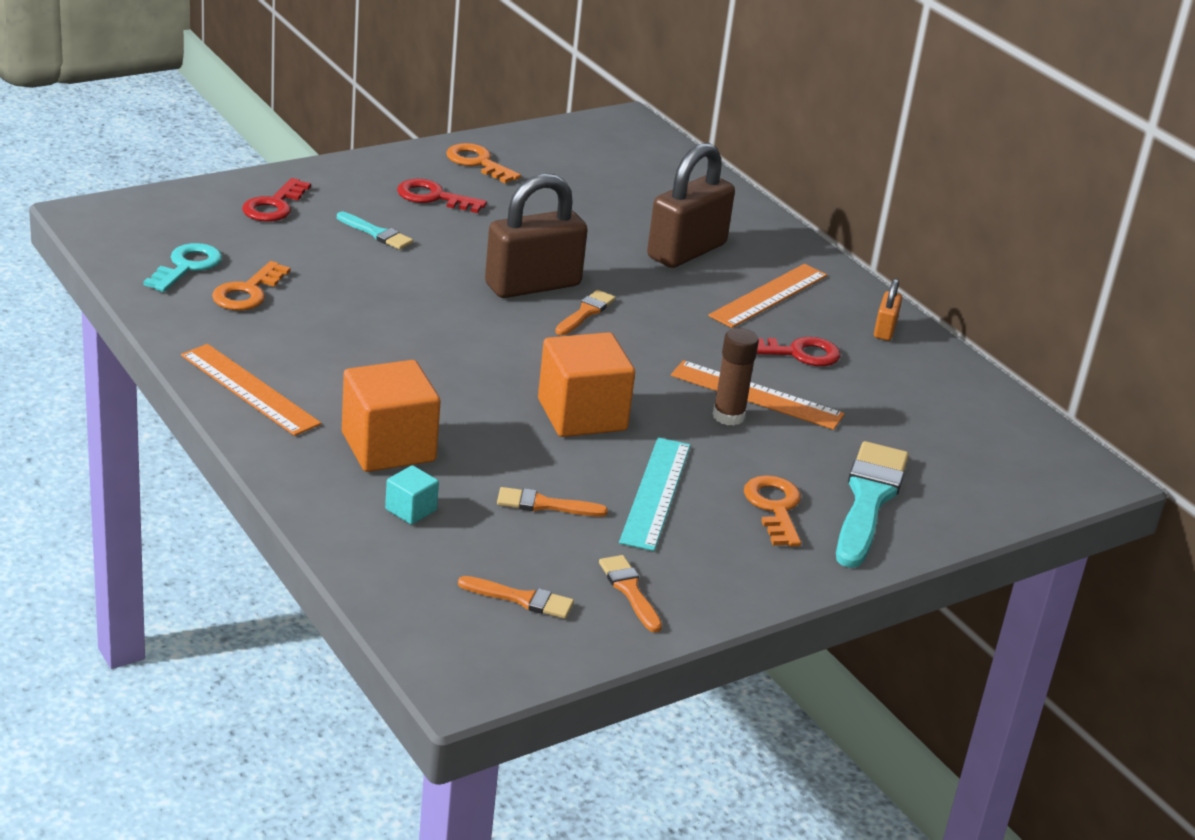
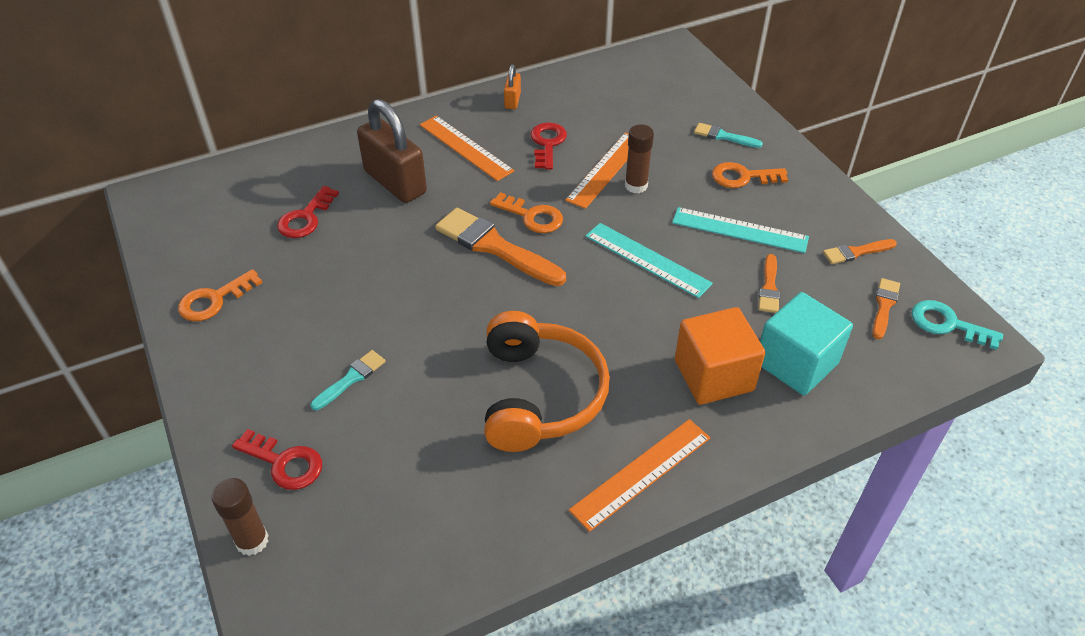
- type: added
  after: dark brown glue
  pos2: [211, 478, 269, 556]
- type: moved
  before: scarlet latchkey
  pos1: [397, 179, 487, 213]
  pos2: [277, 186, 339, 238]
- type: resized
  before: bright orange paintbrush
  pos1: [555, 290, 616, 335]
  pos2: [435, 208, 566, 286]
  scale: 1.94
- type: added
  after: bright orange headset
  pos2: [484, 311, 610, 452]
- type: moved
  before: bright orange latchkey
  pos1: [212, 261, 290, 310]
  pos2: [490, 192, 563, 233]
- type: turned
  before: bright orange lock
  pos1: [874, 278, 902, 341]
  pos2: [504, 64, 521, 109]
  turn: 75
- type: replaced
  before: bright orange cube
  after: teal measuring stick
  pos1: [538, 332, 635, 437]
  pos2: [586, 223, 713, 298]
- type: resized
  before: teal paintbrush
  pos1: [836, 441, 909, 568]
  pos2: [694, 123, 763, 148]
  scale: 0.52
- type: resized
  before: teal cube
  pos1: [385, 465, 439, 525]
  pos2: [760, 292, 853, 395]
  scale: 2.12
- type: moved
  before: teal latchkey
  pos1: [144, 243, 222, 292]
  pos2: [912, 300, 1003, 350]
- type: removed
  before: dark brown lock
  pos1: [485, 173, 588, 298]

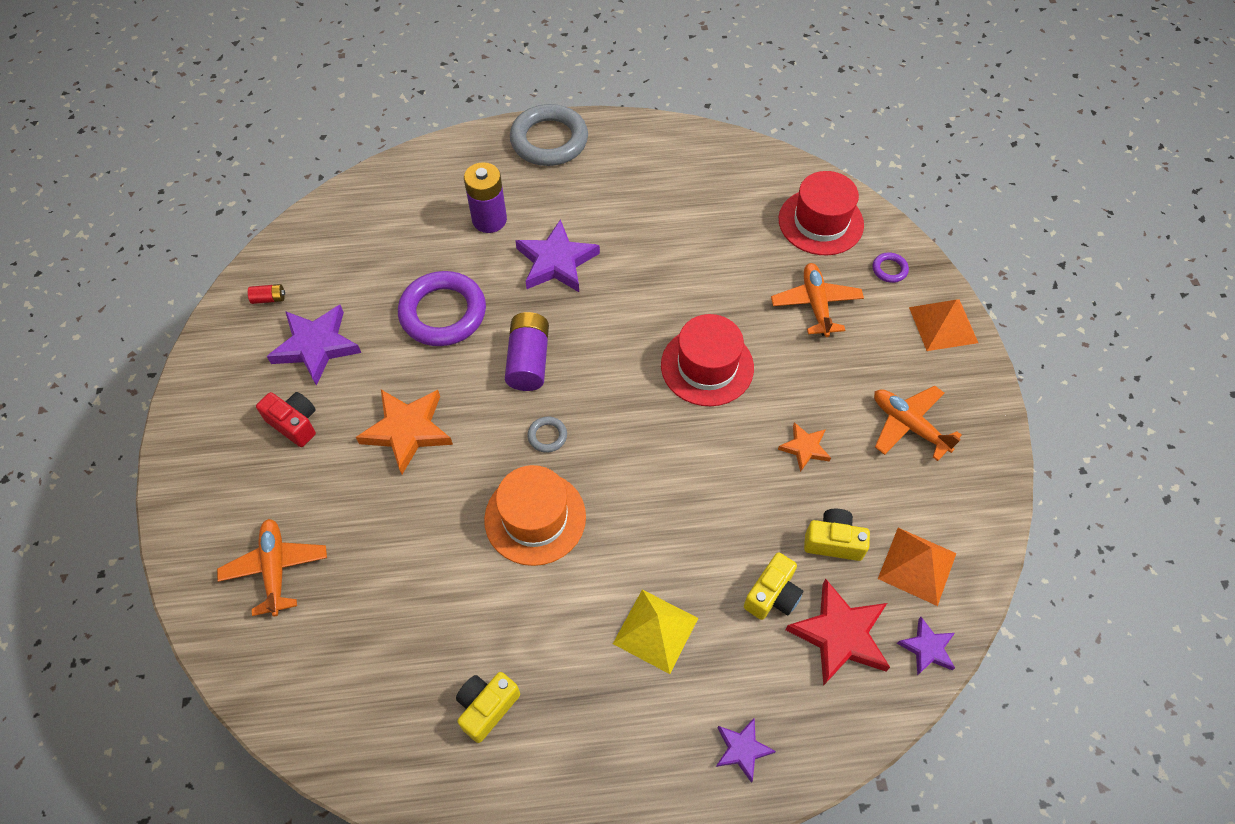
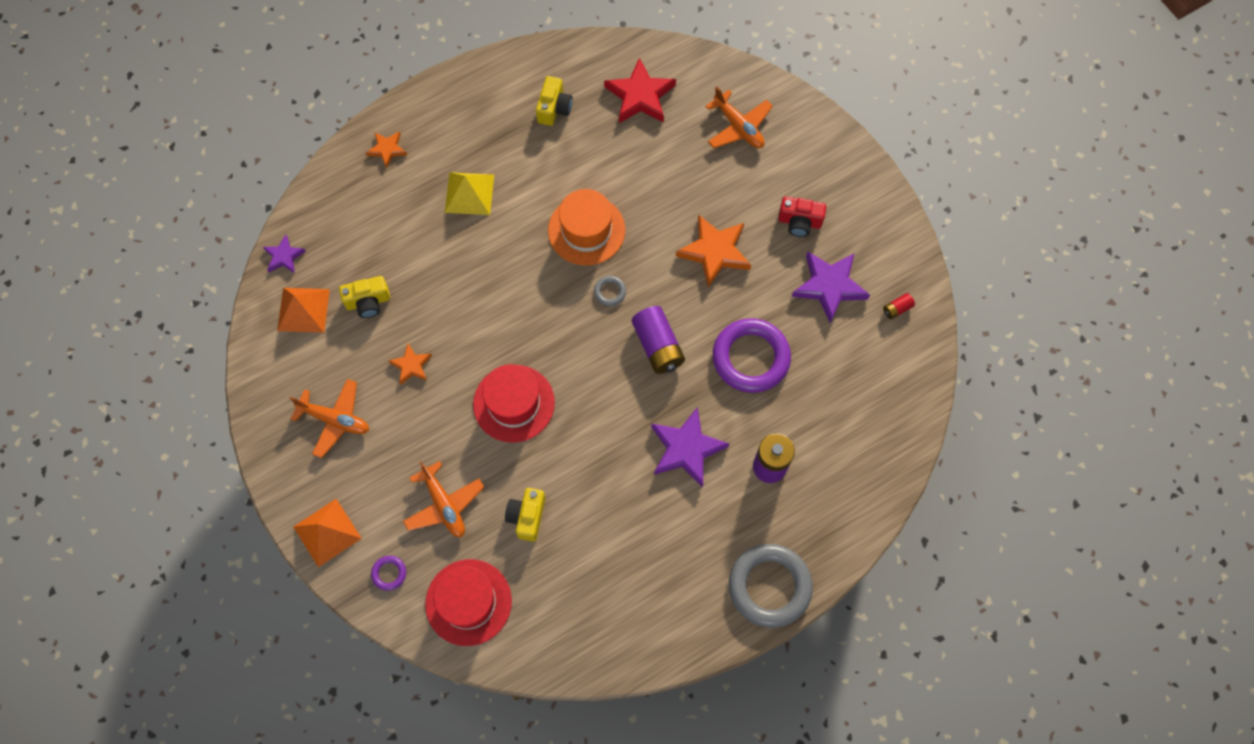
- type: recoloured
  before: violet five-pointed star
  after: bright orange five-pointed star
  pos1: [716, 718, 776, 783]
  pos2: [366, 131, 407, 168]
- type: moved
  before: golden compact camera
  pos1: [744, 552, 803, 620]
  pos2: [505, 488, 545, 542]
- type: moved
  before: scarlet five-pointed star
  pos1: [785, 579, 890, 686]
  pos2: [604, 58, 676, 123]

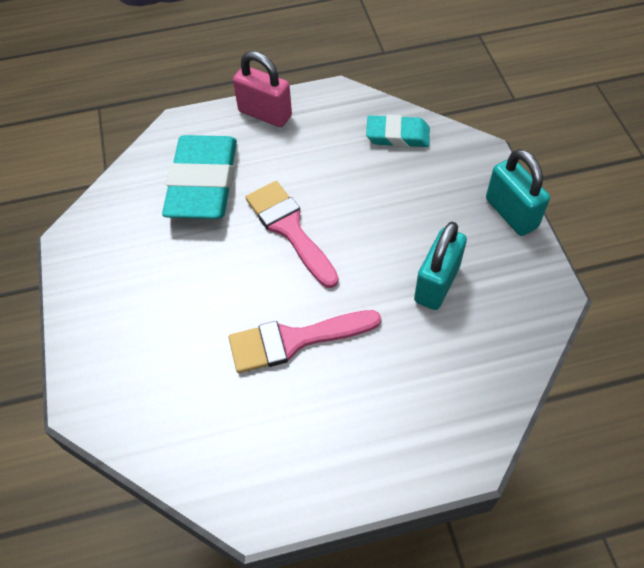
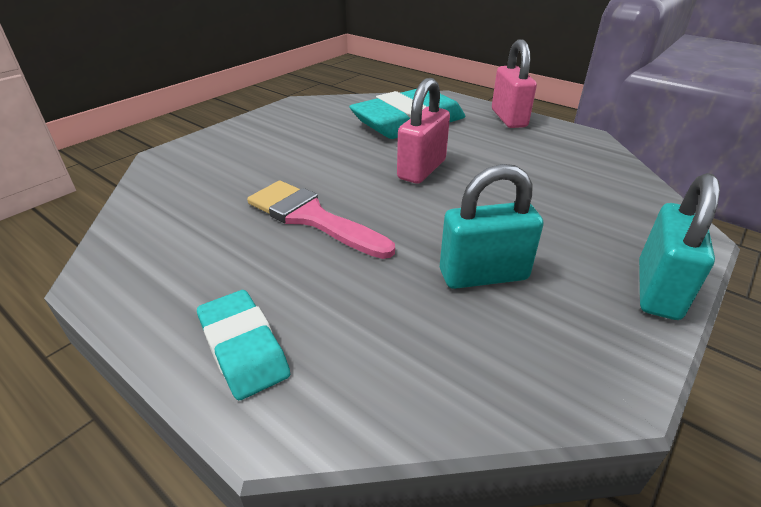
- type: moved
  before: teal gum eraser
  pos1: [366, 115, 430, 147]
  pos2: [197, 290, 290, 400]
- type: replaced
  before: rosy paintbrush
  after: rosy lock
  pos1: [245, 181, 339, 288]
  pos2: [397, 78, 450, 184]

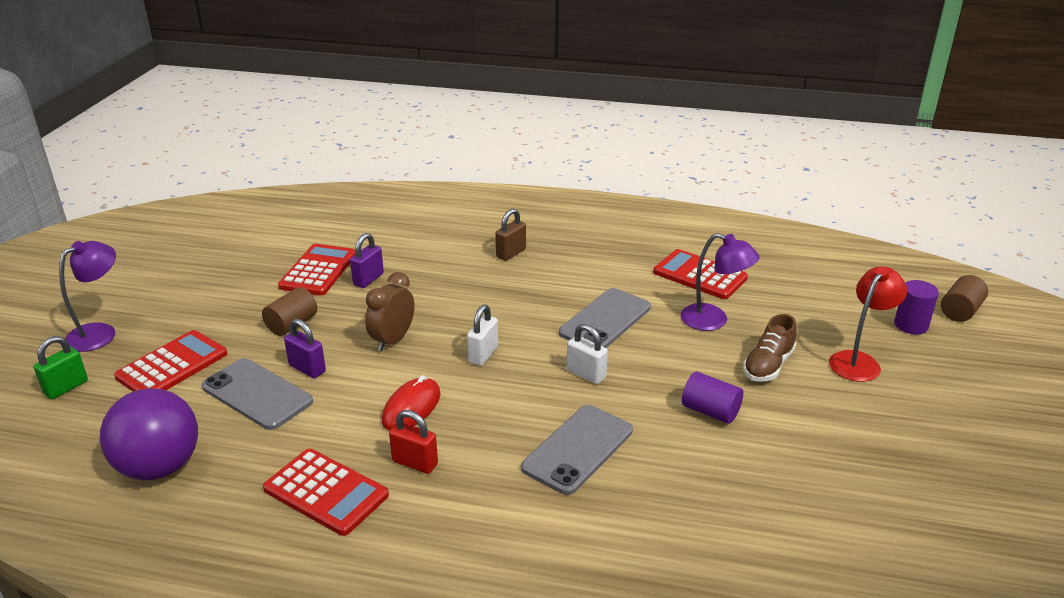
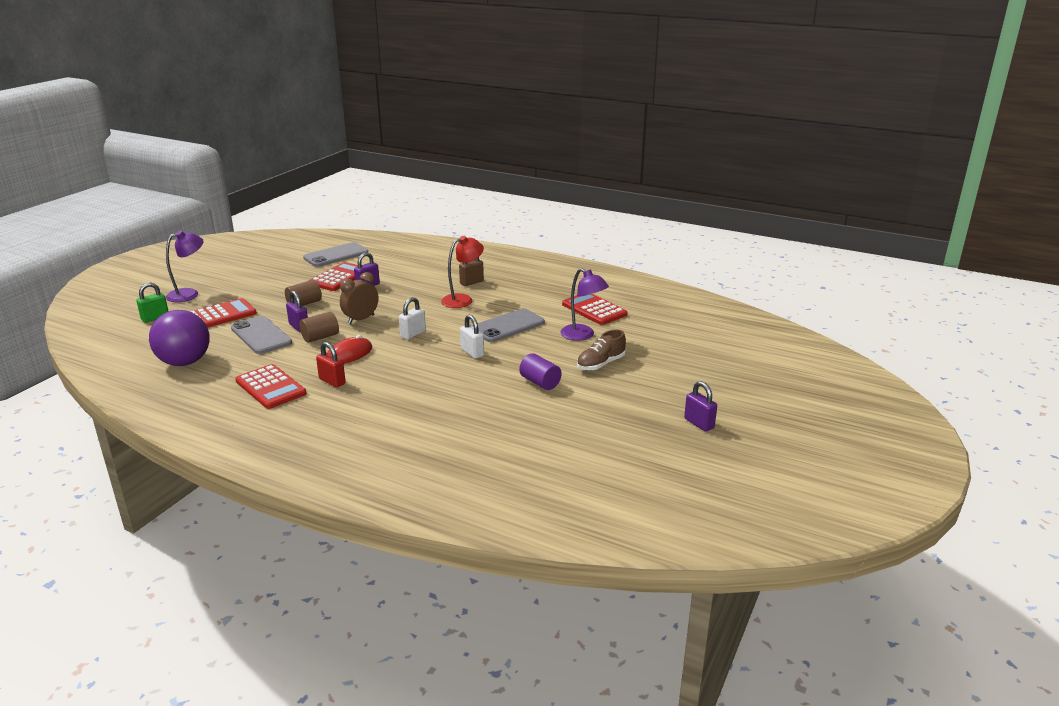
- type: moved
  before: dark brown solid cylinder
  pos1: [941, 275, 988, 322]
  pos2: [299, 312, 339, 343]
- type: moved
  before: gray smartphone
  pos1: [521, 405, 633, 495]
  pos2: [303, 242, 368, 267]
- type: moved
  before: scarlet lamp
  pos1: [829, 266, 907, 382]
  pos2: [441, 236, 484, 308]
- type: added
  after: violet lock
  pos2: [684, 381, 717, 432]
- type: removed
  before: violet solid cylinder
  pos1: [894, 280, 939, 334]

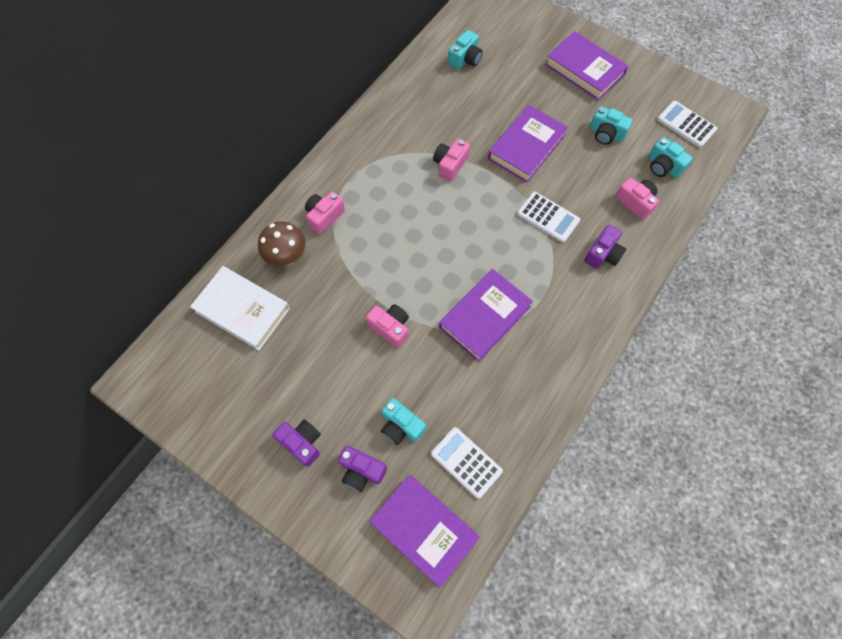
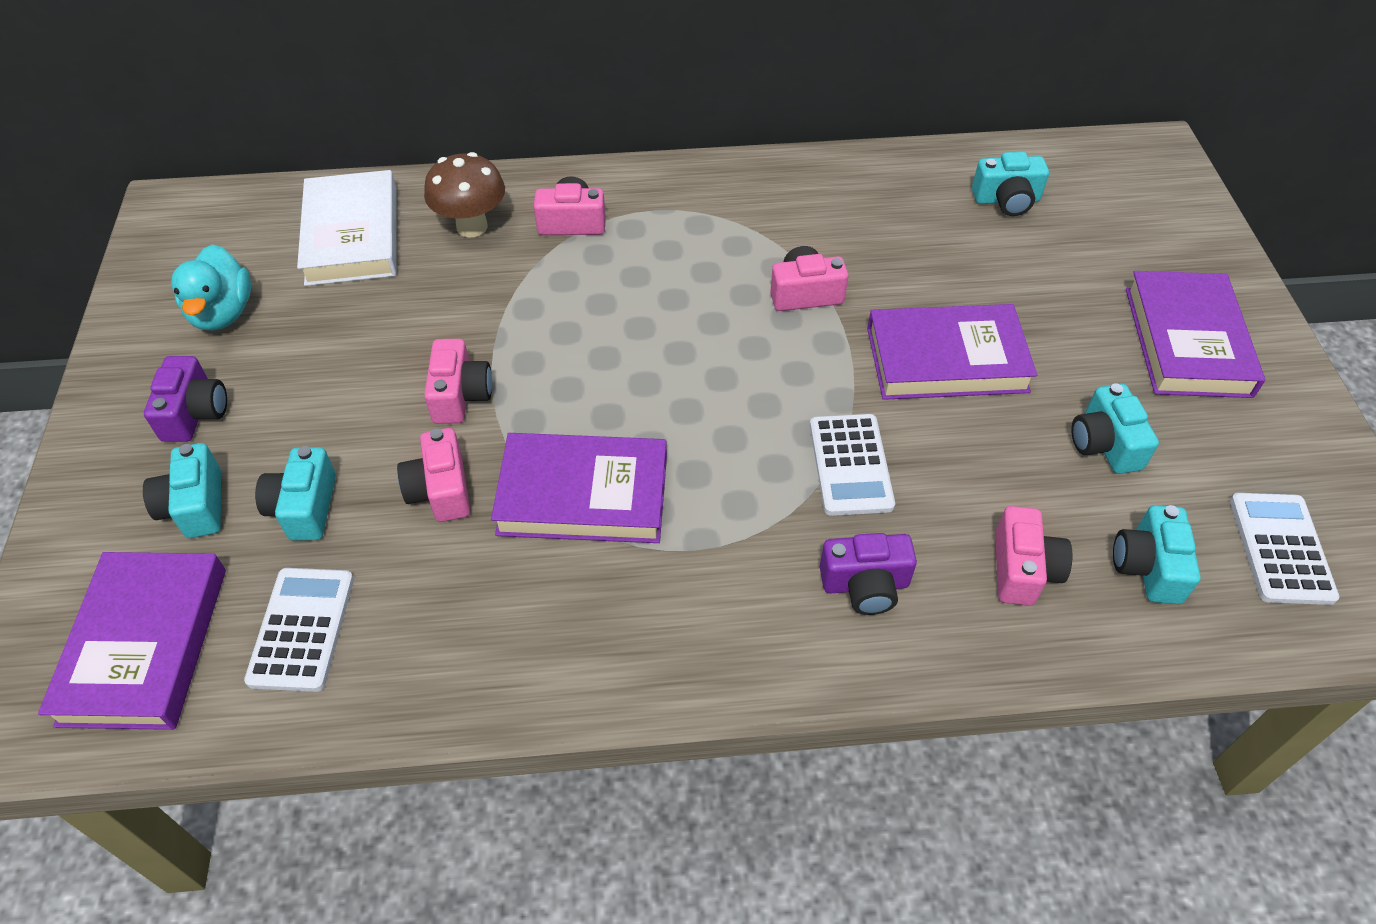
- type: recoloured
  before: violet compact camera
  after: teal compact camera
  pos1: [338, 445, 387, 492]
  pos2: [143, 443, 221, 538]
- type: added
  after: teal rubber duck
  pos2: [171, 244, 251, 331]
- type: added
  after: rosy compact camera
  pos2: [397, 428, 470, 522]

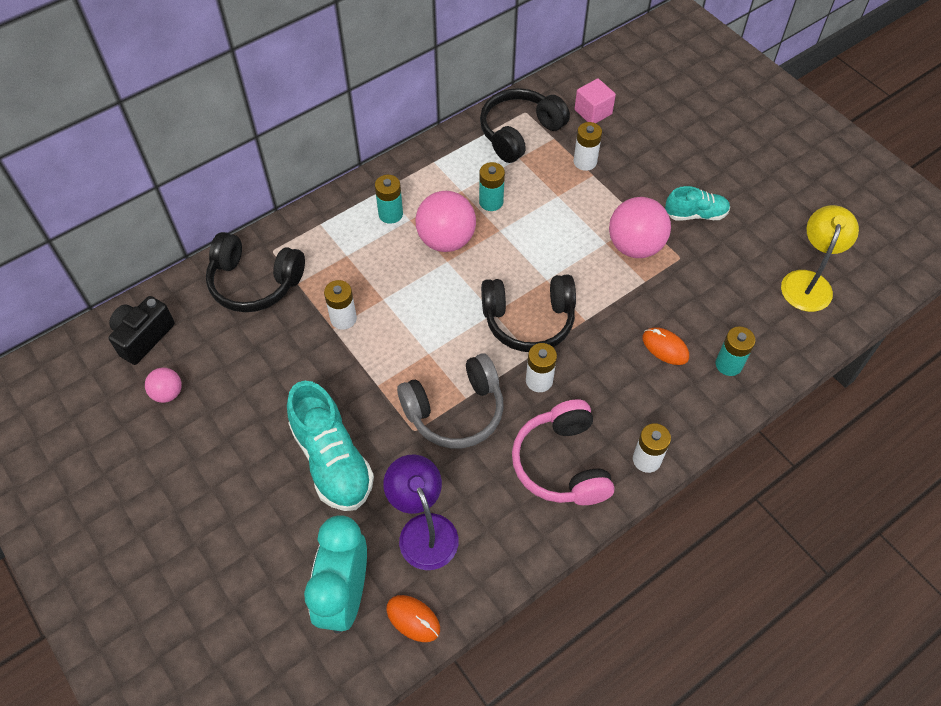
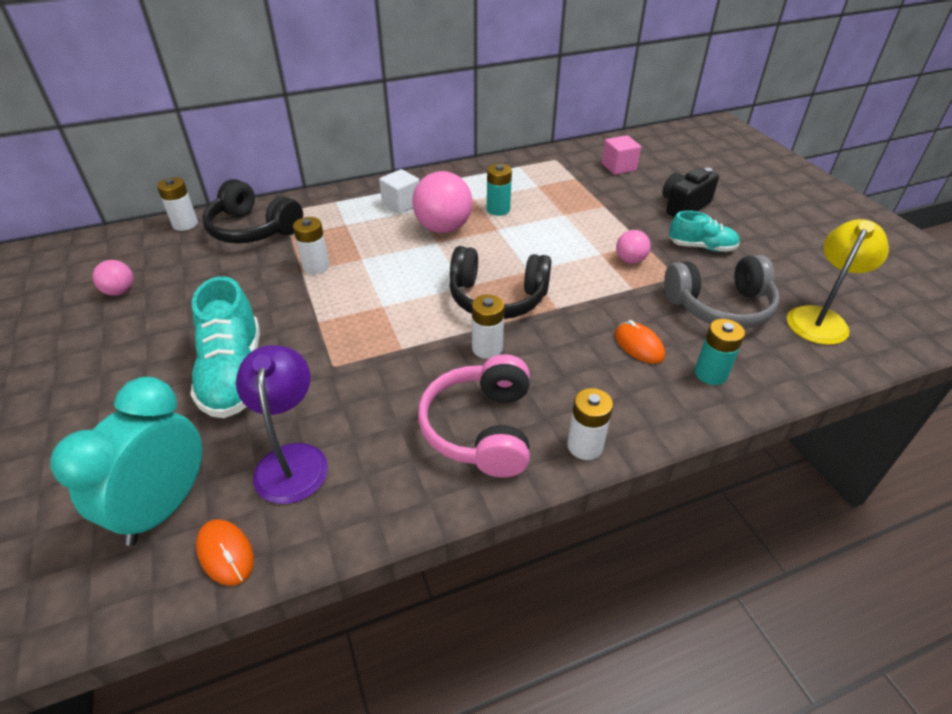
- type: moved
  before: snow-white AA battery
  pos1: [573, 122, 602, 171]
  pos2: [157, 177, 198, 231]
- type: replaced
  before: teal AA battery
  after: snow-white cube
  pos1: [375, 175, 403, 224]
  pos2: [379, 169, 420, 214]
- type: resized
  before: rosy play ball
  pos1: [609, 197, 671, 258]
  pos2: [616, 230, 651, 264]
  scale: 0.53
- type: moved
  before: black compact camera
  pos1: [108, 296, 175, 365]
  pos2: [662, 168, 719, 217]
- type: moved
  before: gray headset
  pos1: [397, 353, 504, 449]
  pos2: [664, 255, 780, 329]
- type: removed
  before: black headset
  pos1: [480, 88, 570, 163]

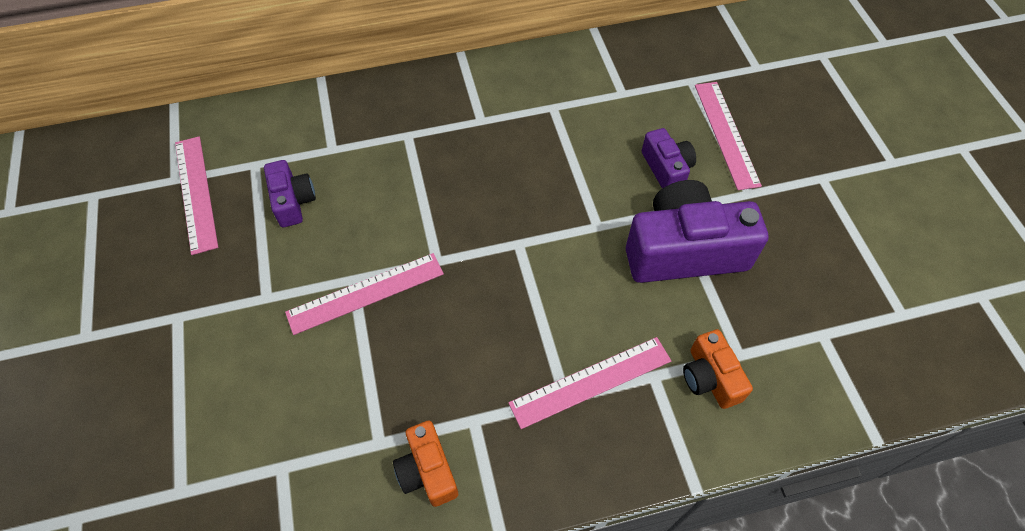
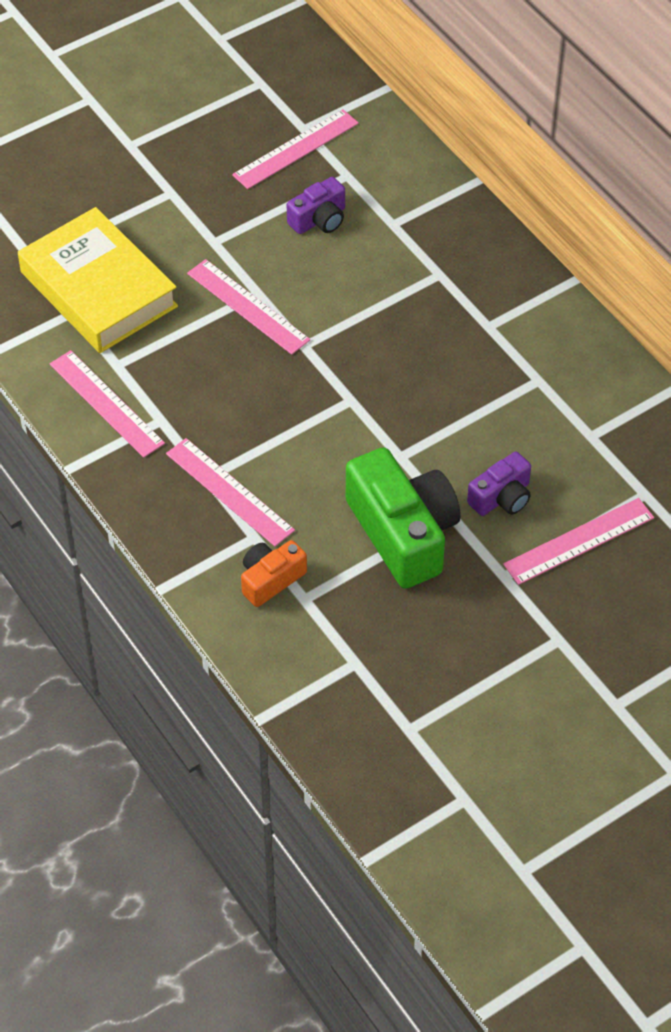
- type: added
  after: golden book
  pos2: [18, 207, 178, 353]
- type: replaced
  before: bright orange compact camera
  after: rosy measuring stick
  pos1: [393, 421, 458, 507]
  pos2: [50, 350, 165, 458]
- type: recoloured
  before: violet compact camera
  after: green compact camera
  pos1: [626, 180, 768, 283]
  pos2: [346, 447, 461, 589]

